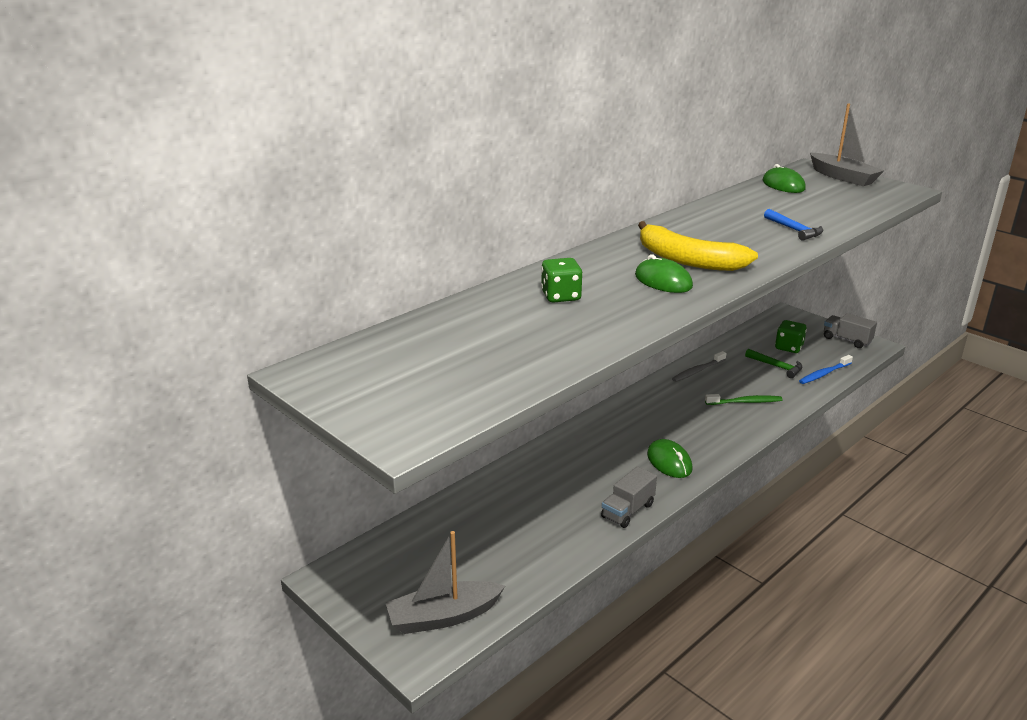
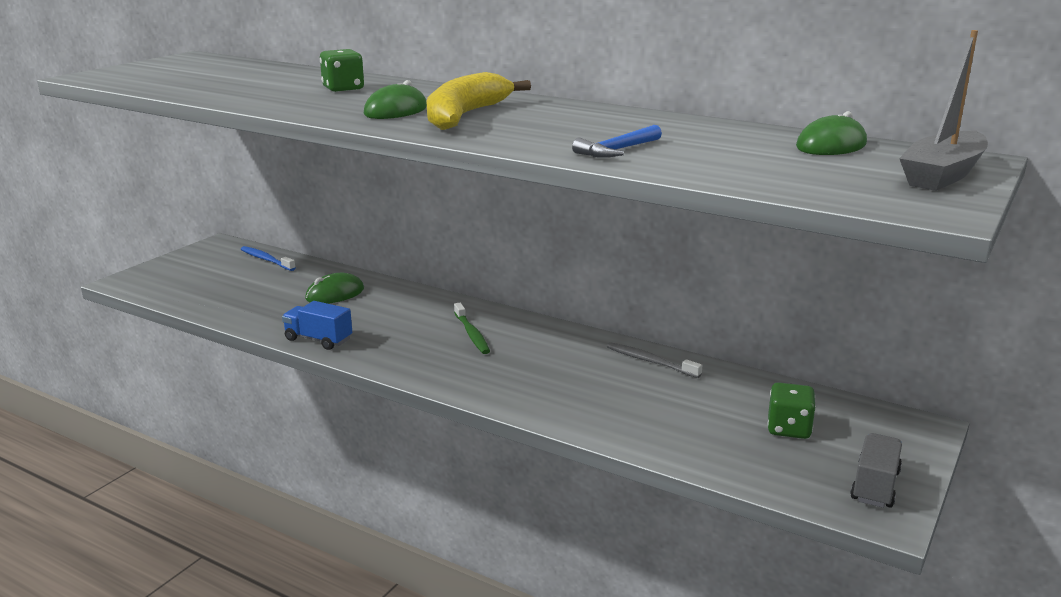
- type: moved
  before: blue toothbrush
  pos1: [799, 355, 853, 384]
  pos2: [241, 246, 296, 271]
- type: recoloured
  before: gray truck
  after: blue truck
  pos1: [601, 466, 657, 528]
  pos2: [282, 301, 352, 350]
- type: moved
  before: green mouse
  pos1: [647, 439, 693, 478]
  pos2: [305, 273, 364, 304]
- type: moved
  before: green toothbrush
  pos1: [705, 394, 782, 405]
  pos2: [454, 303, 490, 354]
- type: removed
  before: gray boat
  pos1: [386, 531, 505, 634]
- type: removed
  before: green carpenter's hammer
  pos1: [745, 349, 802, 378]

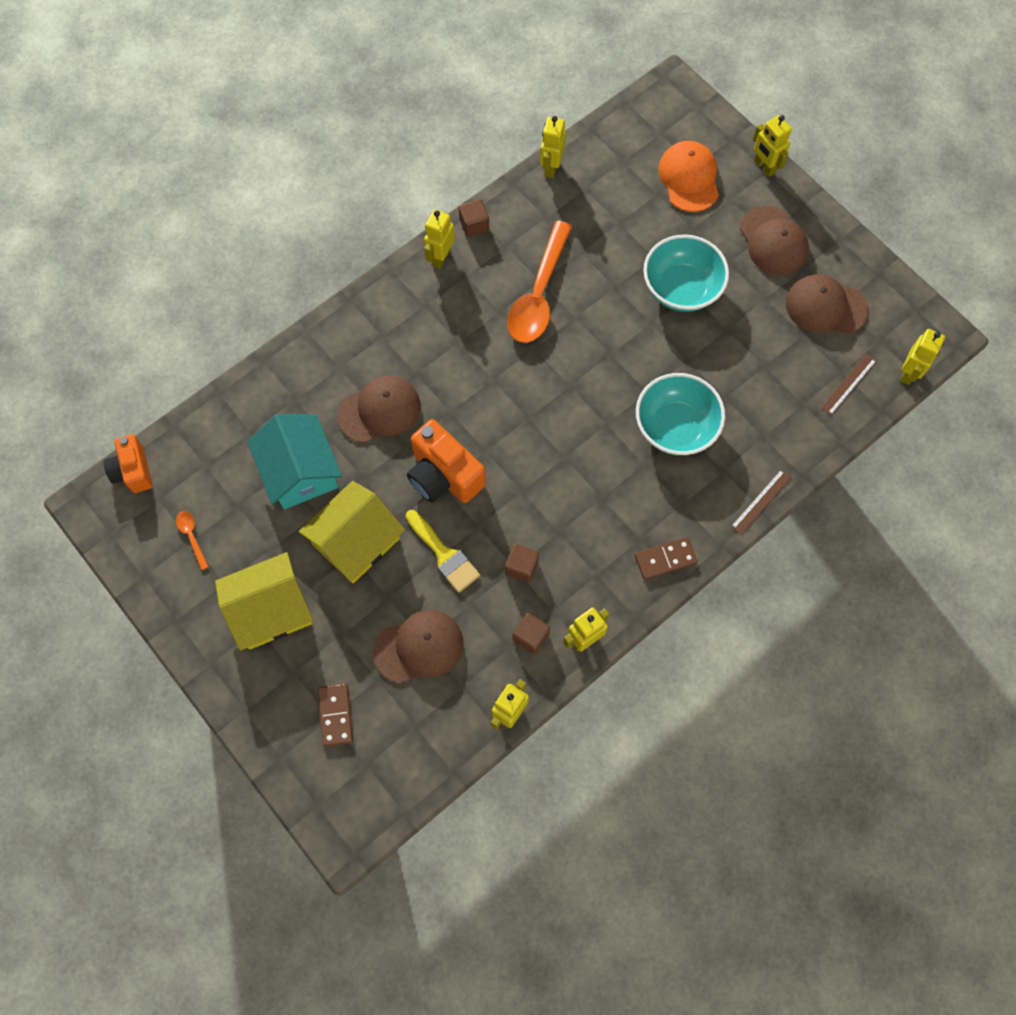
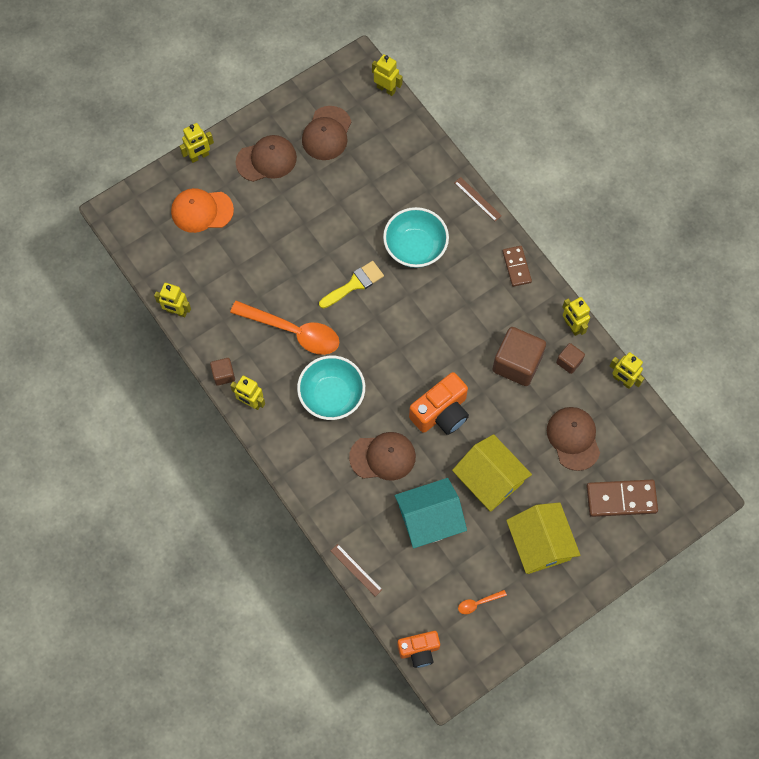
- type: moved
  before: teal serving bowl
  pos1: [643, 234, 729, 312]
  pos2: [297, 356, 365, 420]
- type: moved
  before: golden paintbrush
  pos1: [406, 510, 480, 593]
  pos2: [319, 261, 384, 309]
- type: moved
  before: dark brown measuring stick
  pos1: [821, 353, 877, 415]
  pos2: [331, 544, 383, 597]
- type: turned
  before: dark brown baseball cap
  pos1: [337, 376, 421, 443]
  pos2: [349, 432, 416, 481]
  turn: 105
- type: resized
  before: dark brown cube
  pos1: [505, 544, 539, 583]
  pos2: [492, 327, 546, 386]
  scale: 2.0
- type: resized
  before: dark brown domino piece
  pos1: [318, 683, 353, 747]
  pos2: [586, 480, 658, 517]
  scale: 1.58

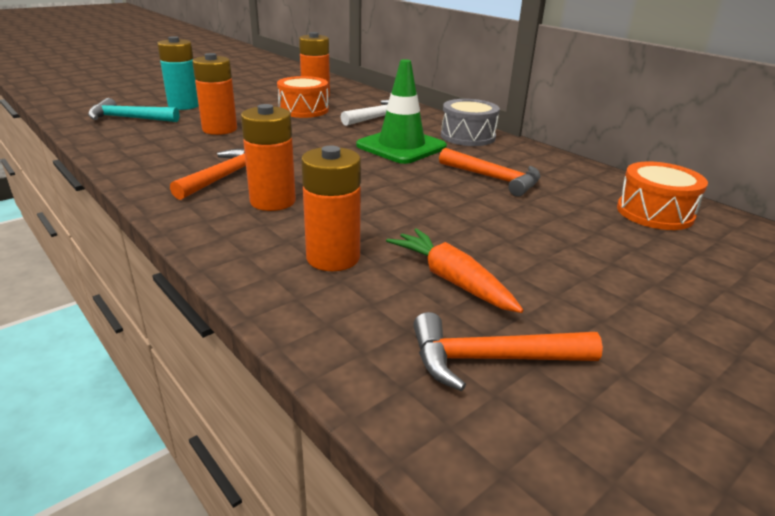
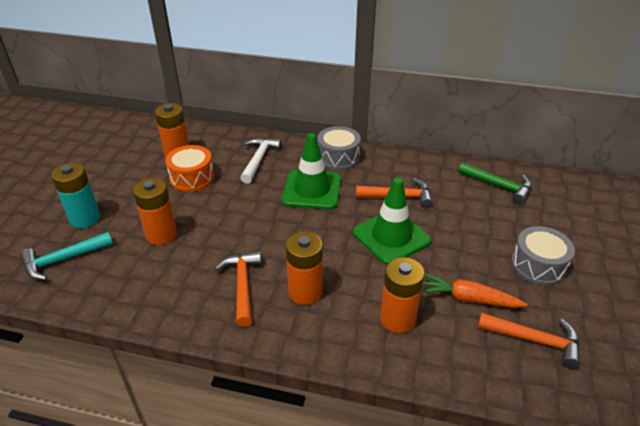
- type: added
  after: green road cone
  pos2: [353, 178, 431, 265]
- type: replaced
  before: bright orange drum
  after: green carpenter's hammer
  pos1: [617, 162, 708, 230]
  pos2: [458, 162, 532, 204]
- type: turned
  before: bright orange carpenter's hammer
  pos1: [413, 312, 603, 391]
  pos2: [478, 312, 580, 369]
  turn: -120
- type: added
  after: gray drum
  pos2: [511, 226, 575, 285]

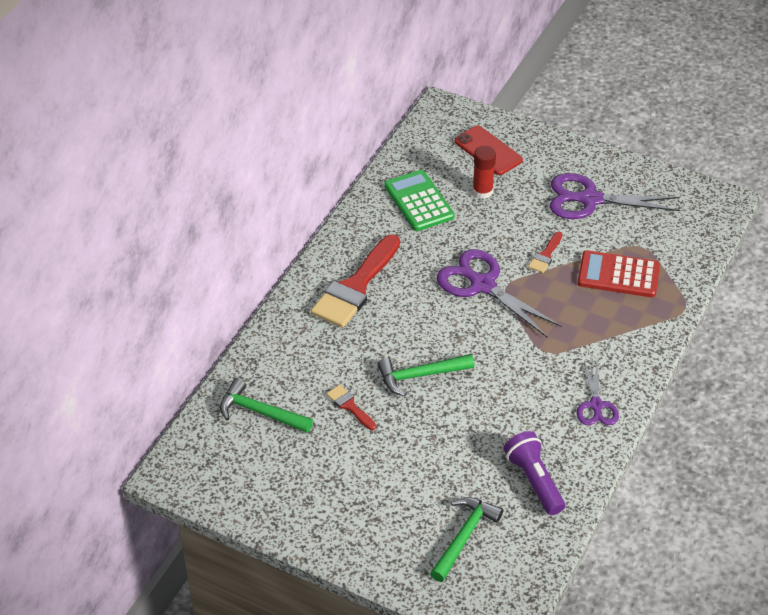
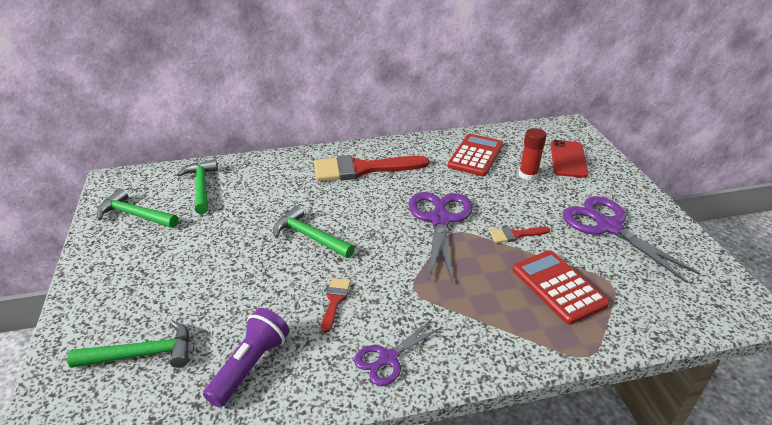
- type: added
  after: green carpenter's hammer
  pos2: [96, 189, 178, 228]
- type: moved
  before: scarlet paintbrush
  pos1: [326, 385, 376, 430]
  pos2: [321, 278, 351, 333]
- type: recoloured
  before: green pocket calculator
  after: scarlet pocket calculator
  pos1: [384, 170, 454, 231]
  pos2: [447, 134, 503, 176]

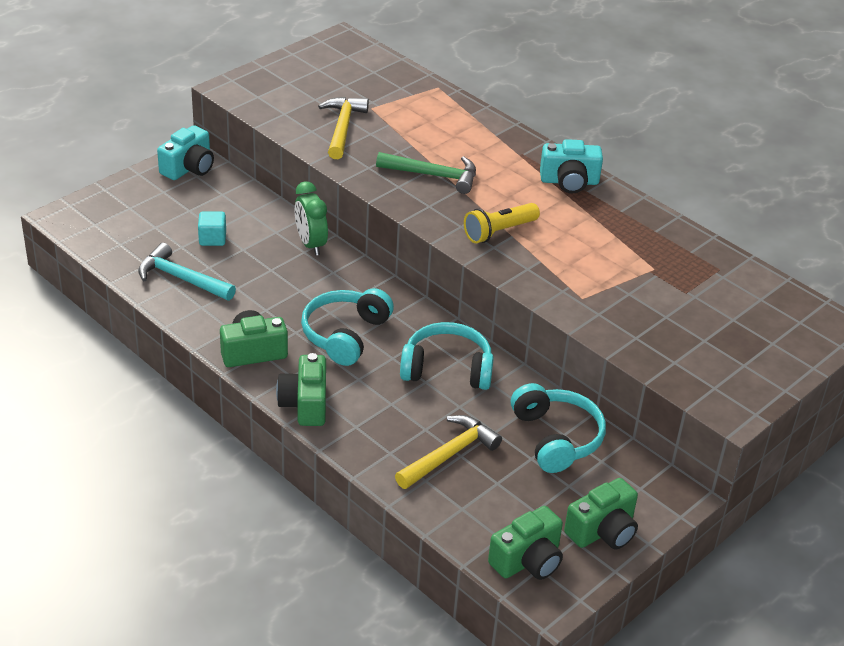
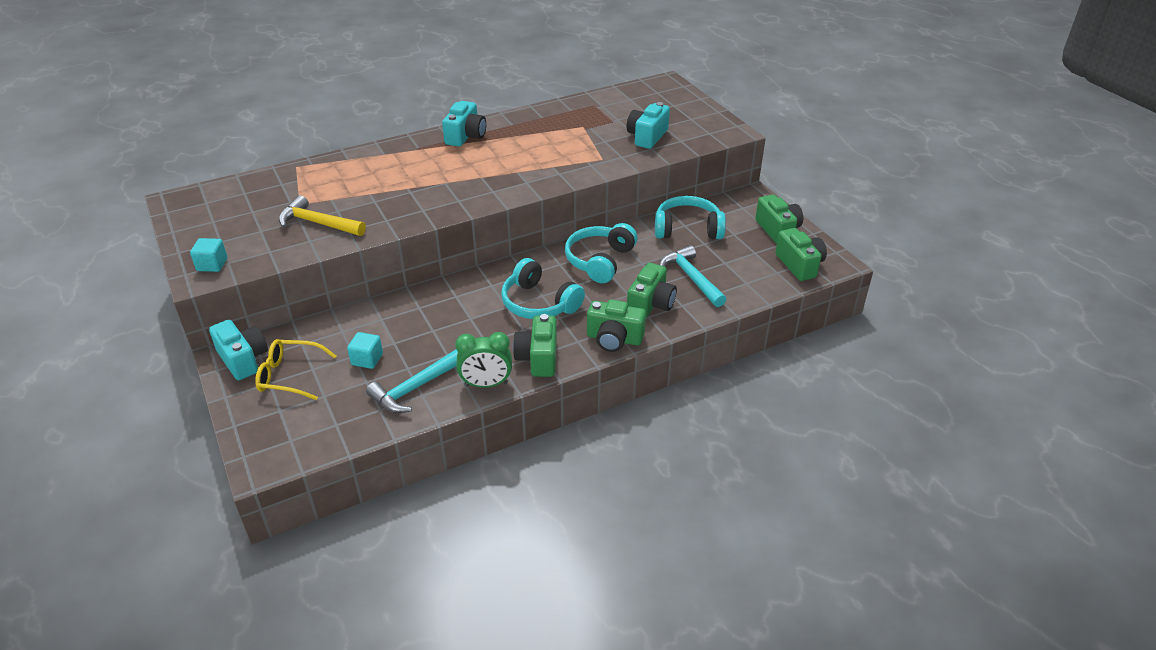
- type: added
  after: teal cube
  pos2: [190, 238, 227, 272]
- type: added
  after: golden glasses
  pos2: [255, 339, 336, 400]
- type: moved
  before: green bedside clock
  pos1: [295, 181, 328, 256]
  pos2: [455, 332, 512, 388]
- type: added
  after: teal compact camera
  pos2: [627, 102, 670, 149]
- type: added
  after: green compact camera
  pos2: [627, 263, 677, 318]
- type: recoloured
  before: golden carpenter's hammer
  after: teal carpenter's hammer
  pos1: [395, 415, 502, 489]
  pos2: [659, 245, 726, 307]
- type: removed
  before: green carpenter's hammer
  pos1: [376, 152, 476, 194]
- type: removed
  before: golden pocket torch
  pos1: [464, 203, 540, 243]

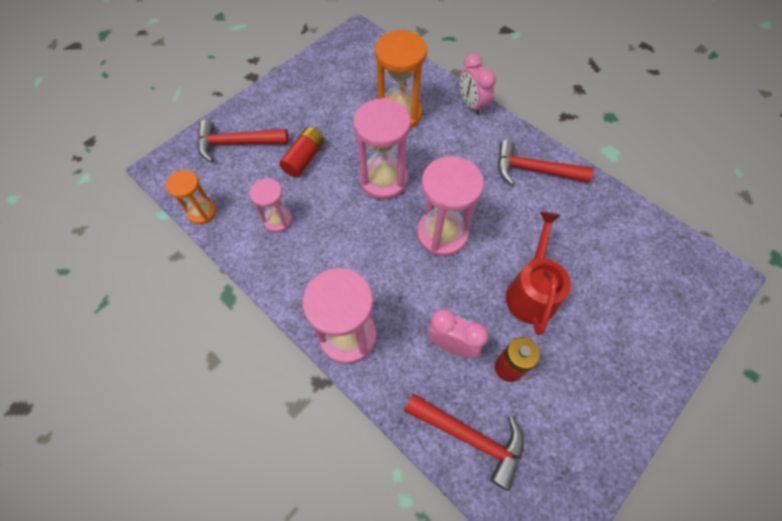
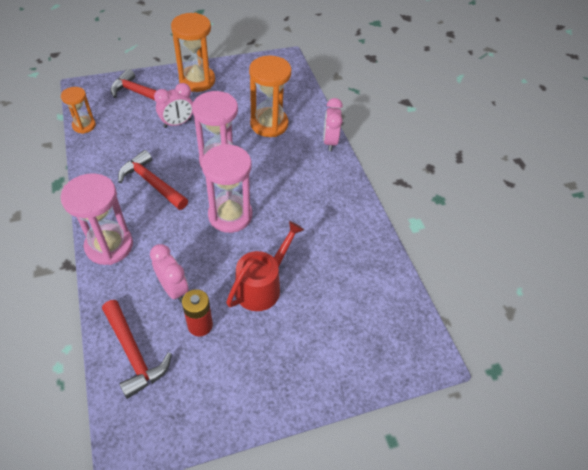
- type: moved
  before: scarlet carpenter's hammer
  pos1: [498, 139, 594, 185]
  pos2: [118, 150, 188, 210]
- type: replaced
  before: scarlet AA battery
  after: rosy bedside clock
  pos1: [279, 127, 325, 178]
  pos2: [154, 83, 193, 128]
- type: added
  after: bright orange sandglass
  pos2: [171, 13, 215, 92]
- type: removed
  before: rosy sandglass
  pos1: [250, 178, 292, 233]

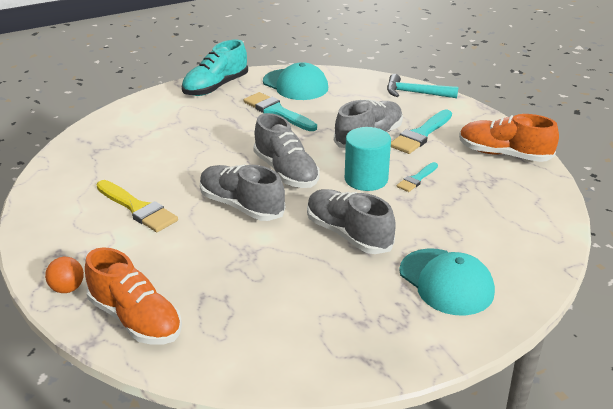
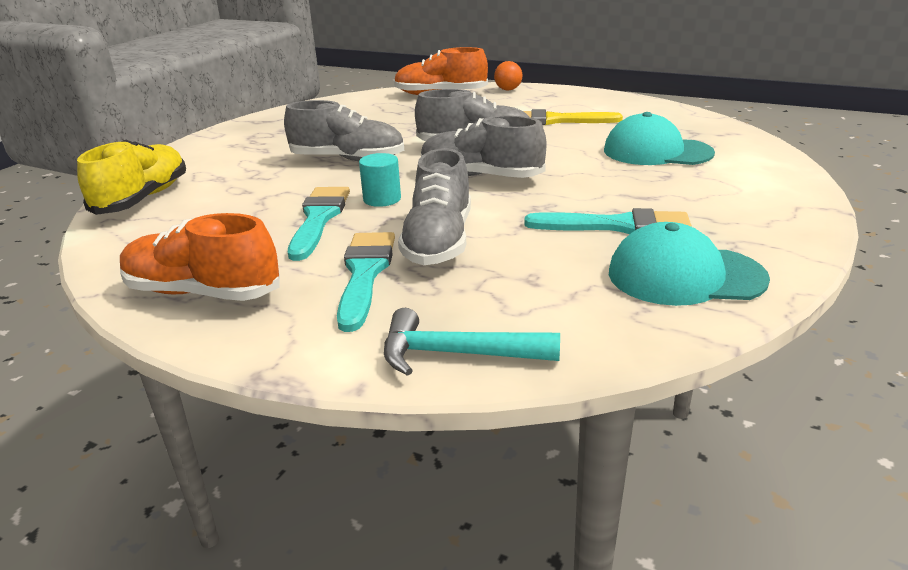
- type: added
  after: golden sneaker
  pos2: [77, 140, 186, 215]
- type: turned
  before: bright orange sneaker
  pos1: [459, 114, 559, 162]
  pos2: [120, 213, 280, 301]
  turn: -150
- type: resized
  before: teal paintbrush
  pos1: [397, 162, 438, 192]
  pos2: [288, 187, 350, 261]
  scale: 1.73
- type: resized
  before: teal solid cylinder
  pos1: [345, 127, 391, 191]
  pos2: [359, 153, 401, 207]
  scale: 0.63
- type: turned
  before: teal carpenter's hammer
  pos1: [387, 74, 458, 98]
  pos2: [384, 308, 560, 376]
  turn: -150
- type: moved
  before: teal baseball cap
  pos1: [399, 248, 495, 315]
  pos2: [604, 112, 715, 165]
- type: removed
  before: teal sneaker
  pos1: [182, 40, 248, 96]

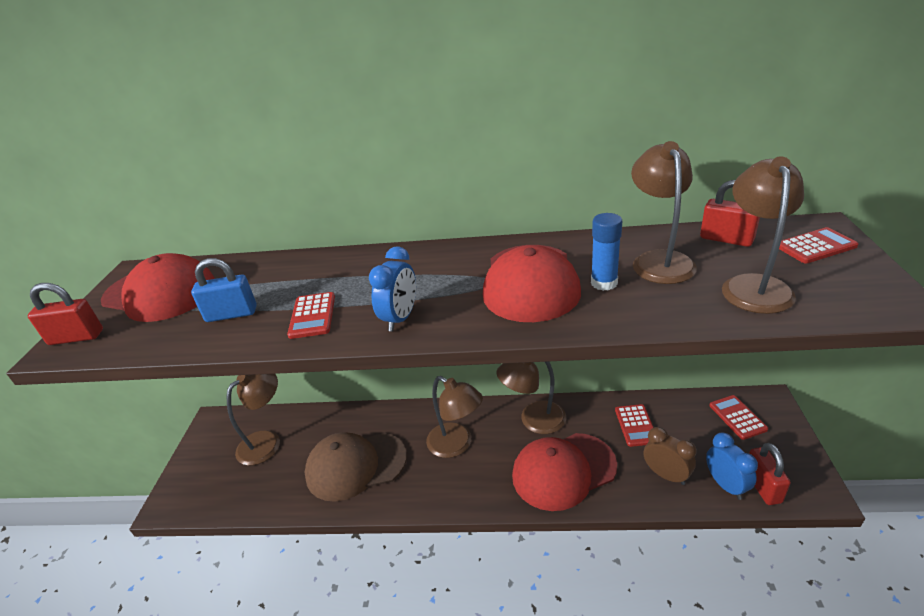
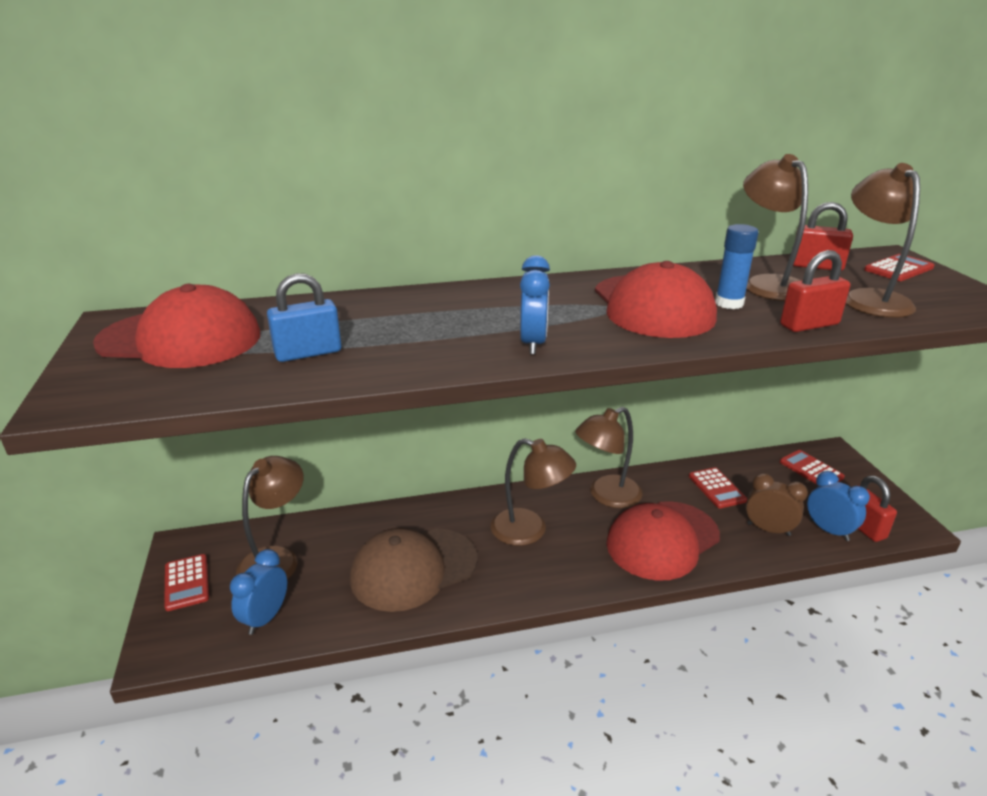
- type: moved
  before: scarlet pocket calculator
  pos1: [287, 292, 335, 339]
  pos2: [164, 554, 209, 611]
- type: added
  after: blue bedside clock
  pos2: [230, 549, 287, 635]
- type: moved
  before: scarlet lock
  pos1: [27, 283, 103, 345]
  pos2: [780, 250, 850, 332]

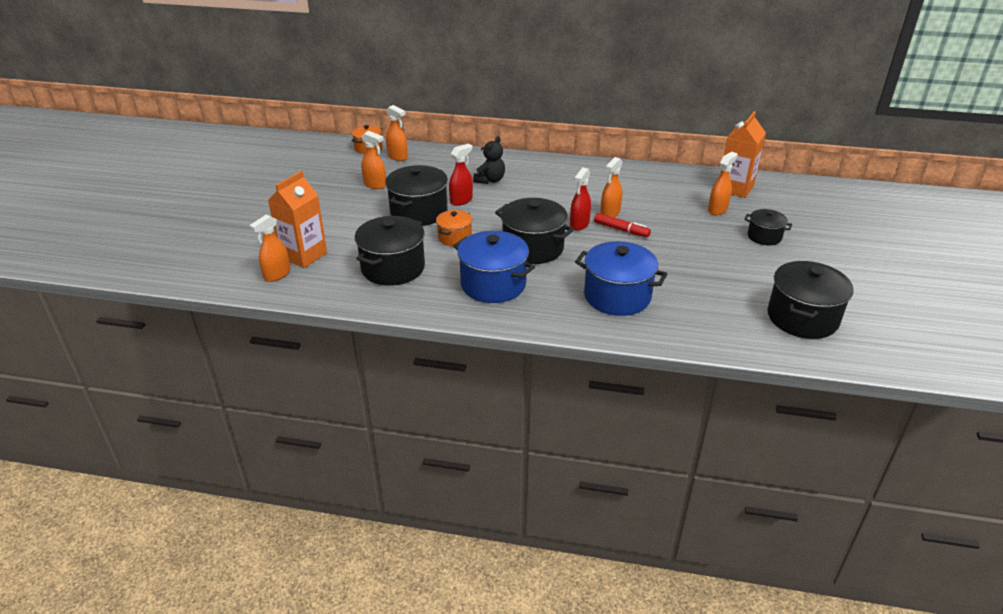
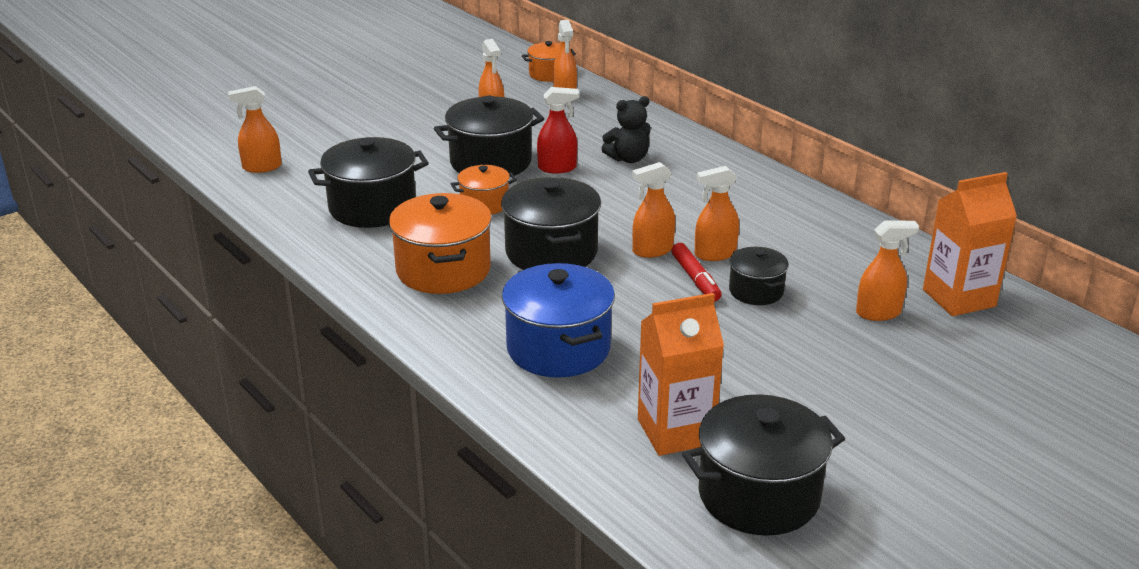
- type: recoloured
  before: blue pot
  after: bright orange pot
  pos1: [453, 231, 535, 303]
  pos2: [389, 193, 492, 294]
- type: recoloured
  before: scarlet sprayer
  after: bright orange sprayer
  pos1: [570, 167, 591, 231]
  pos2: [632, 162, 675, 258]
- type: moved
  before: bright orange milk carton
  pos1: [268, 171, 327, 268]
  pos2: [638, 293, 724, 456]
- type: moved
  before: black pot
  pos1: [744, 209, 792, 245]
  pos2: [729, 247, 789, 305]

